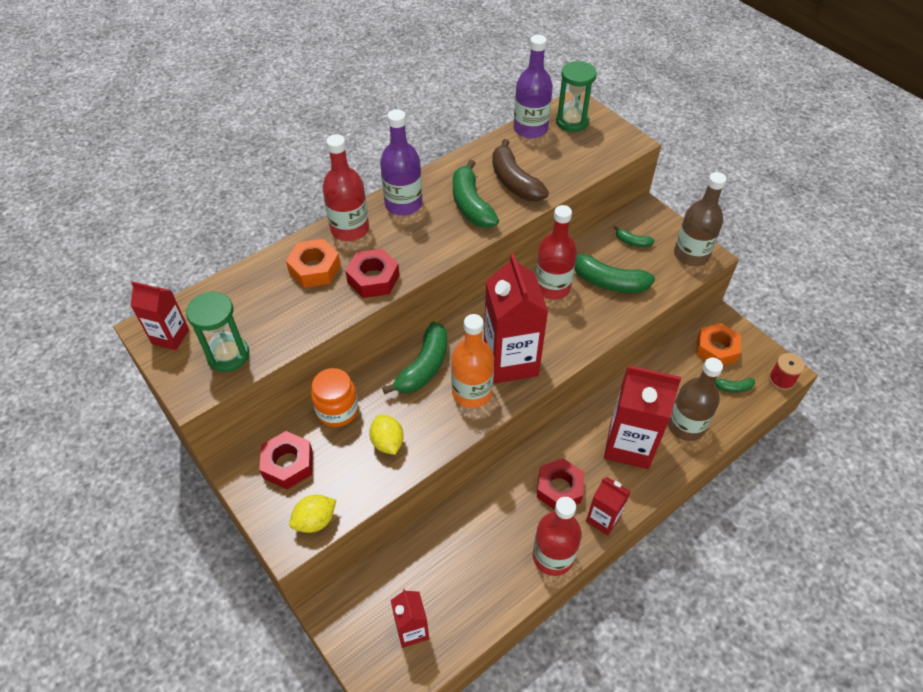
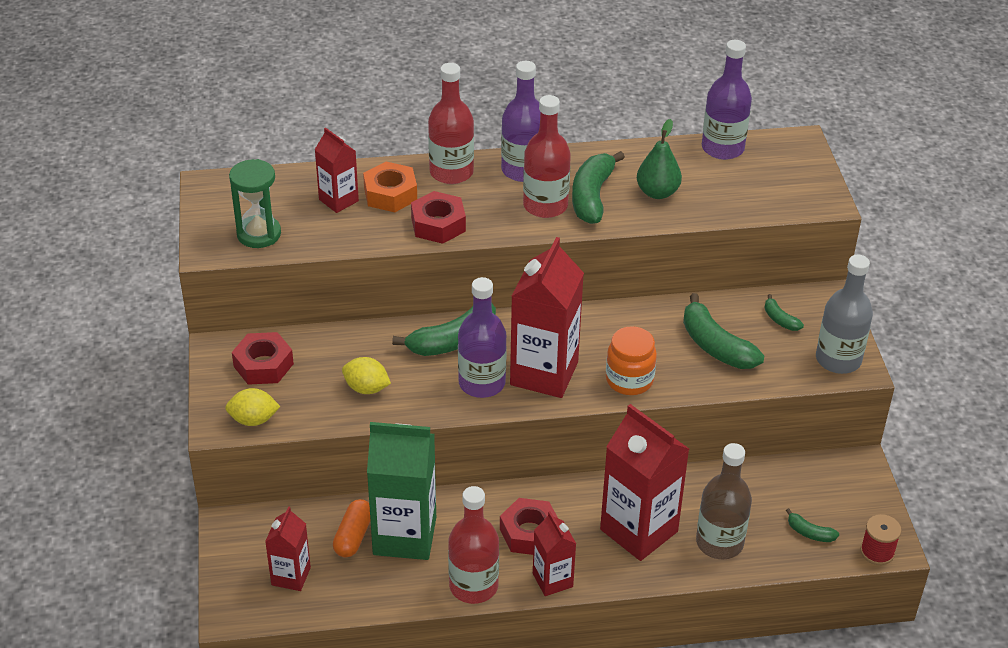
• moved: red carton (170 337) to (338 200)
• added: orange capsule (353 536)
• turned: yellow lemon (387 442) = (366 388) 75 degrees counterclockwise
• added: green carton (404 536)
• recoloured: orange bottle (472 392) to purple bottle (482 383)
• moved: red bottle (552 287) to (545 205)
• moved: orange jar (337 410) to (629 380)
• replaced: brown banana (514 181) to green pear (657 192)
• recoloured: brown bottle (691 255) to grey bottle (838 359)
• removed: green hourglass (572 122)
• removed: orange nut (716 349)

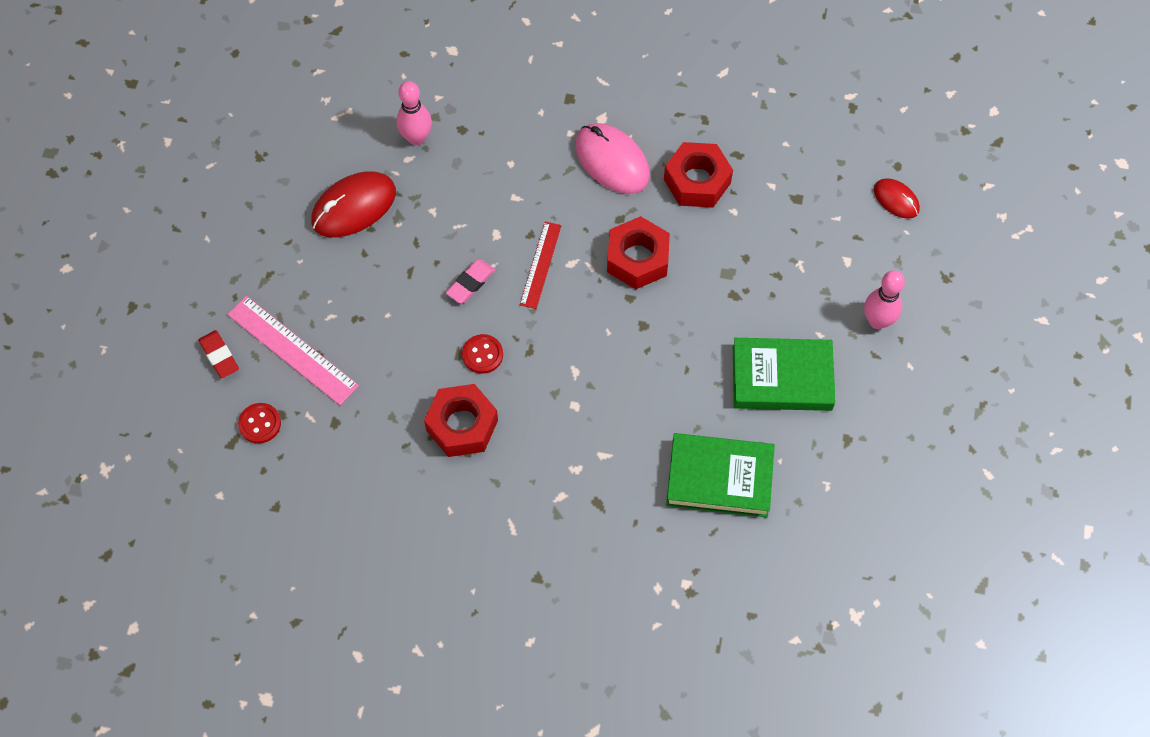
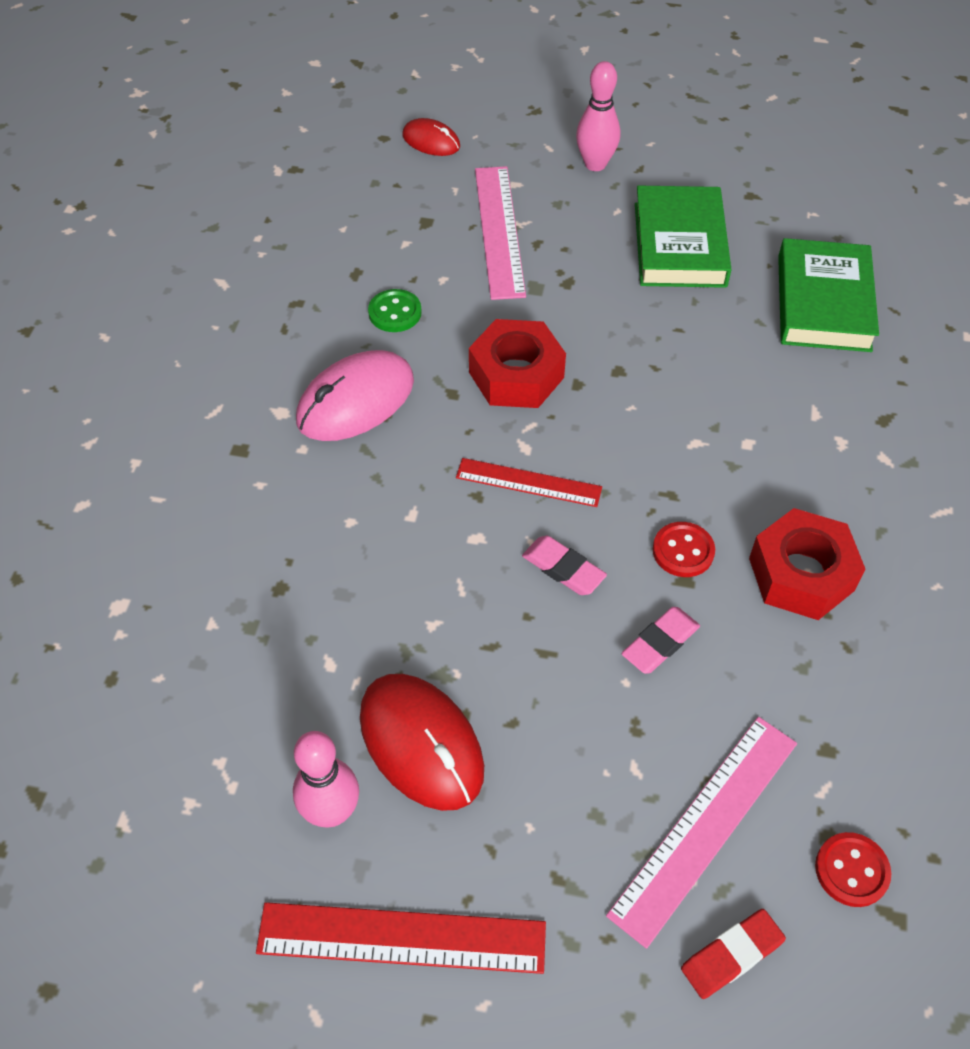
• added: red ruler (401 938)
• moved: pink bowling pin (416 138) to (331 812)
• replaced: red nut (697 181) to green button (395 312)
• turned: red mouse (896 200) = (431 141) 75 degrees clockwise
• added: pink ruler (499 231)
• added: pink eraser (660 643)

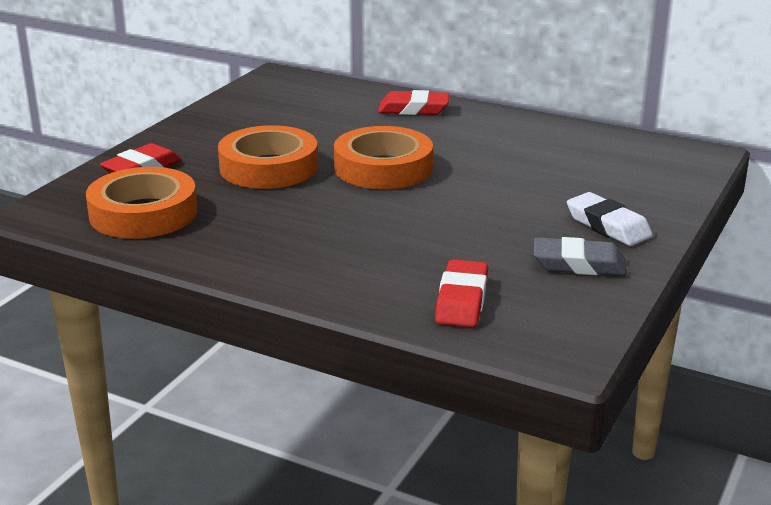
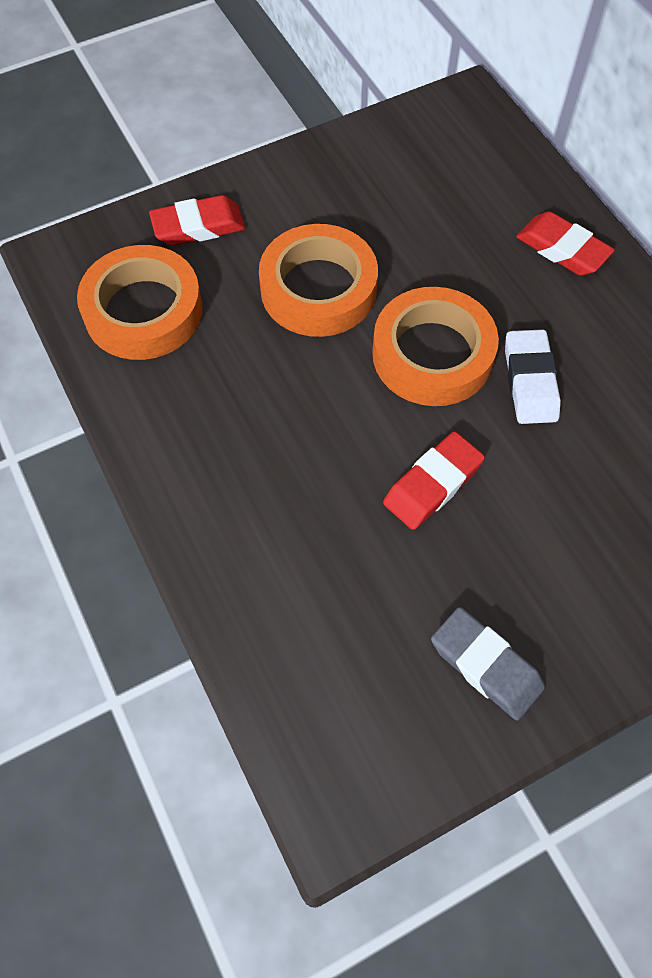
• moved: red eraser (462 300) to (433 484)
• moved: white eraser (608 226) to (530 381)

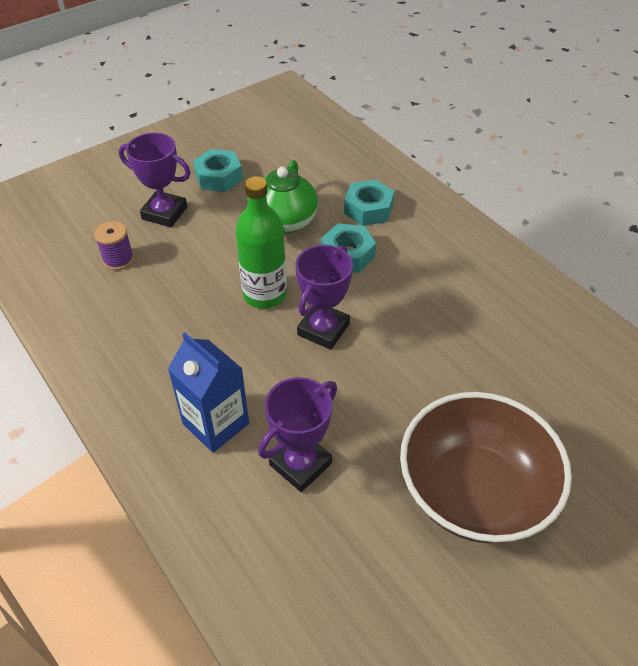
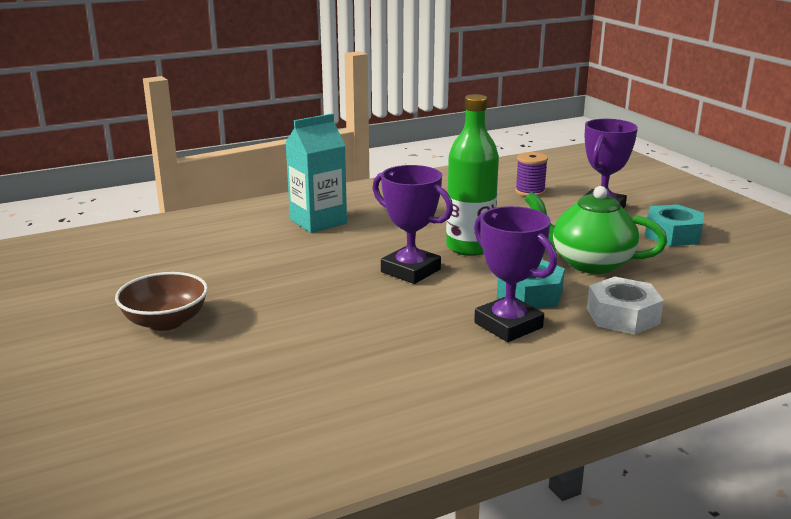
• resized: brown bowl (474 491) = (165 322) x0.53
• recoloured: blue carton (216 424) to turquoise carton (318 221)
• moved: purple trophy (300 464) to (508 325)
• recoloured: turquoise nut (368 209) to white nut (622 316)

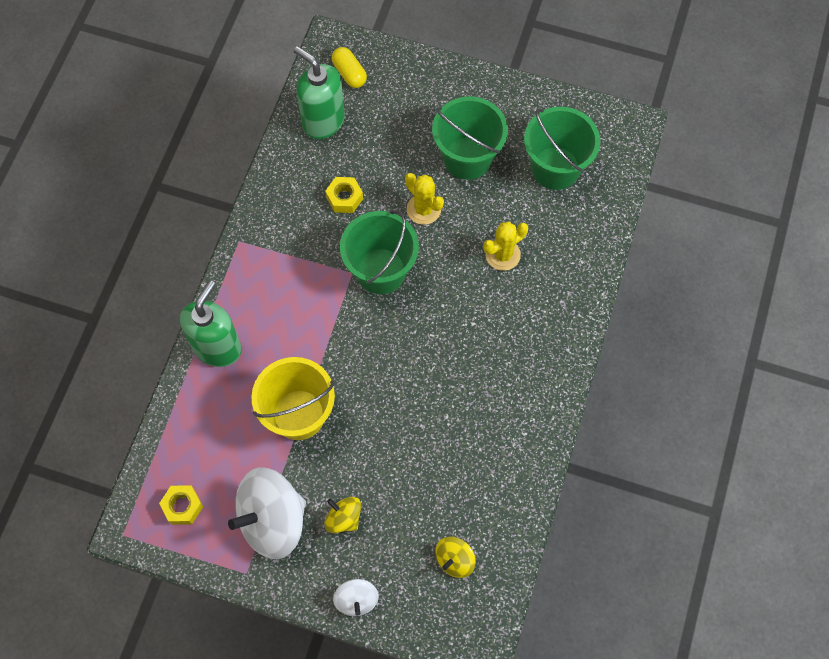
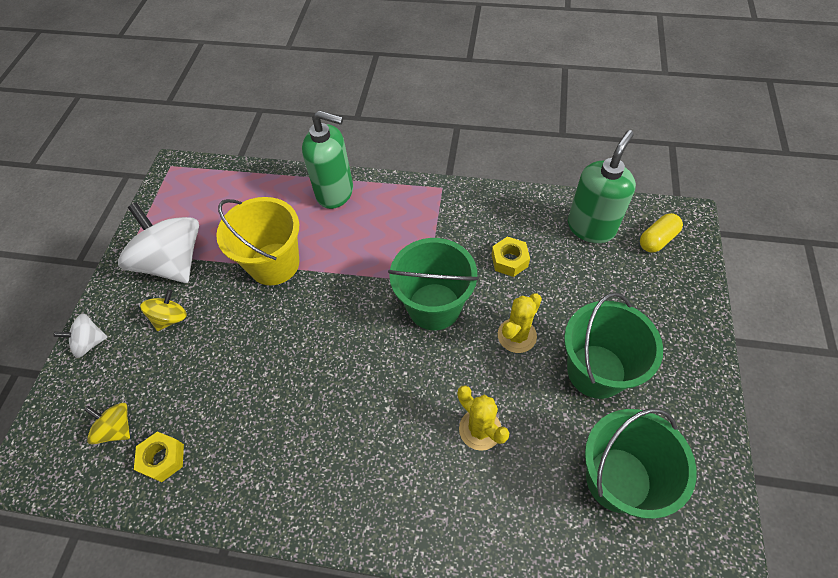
• moved: yellow nut (182 506) to (163 459)

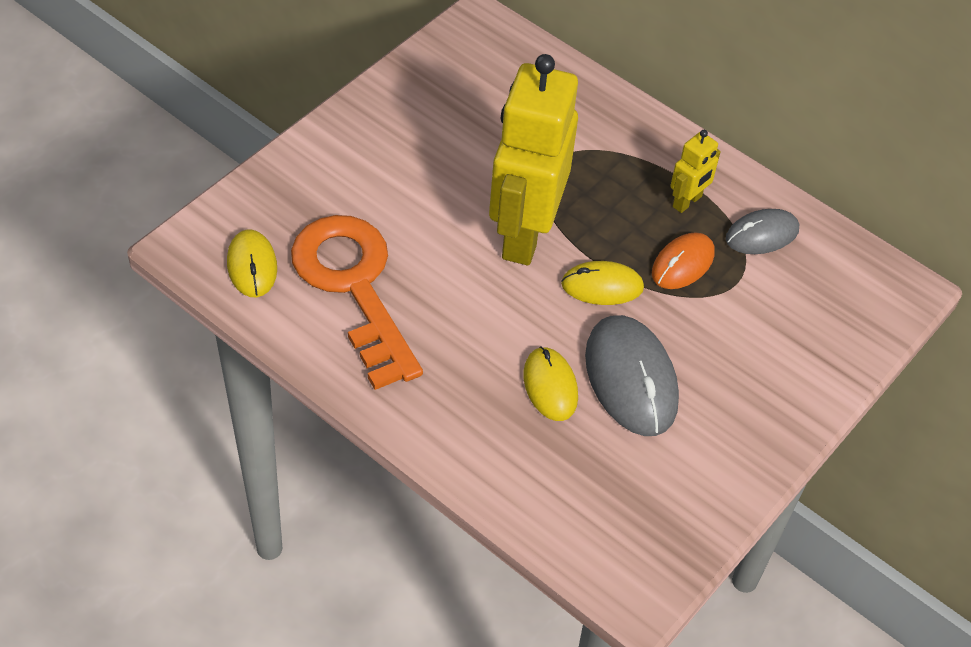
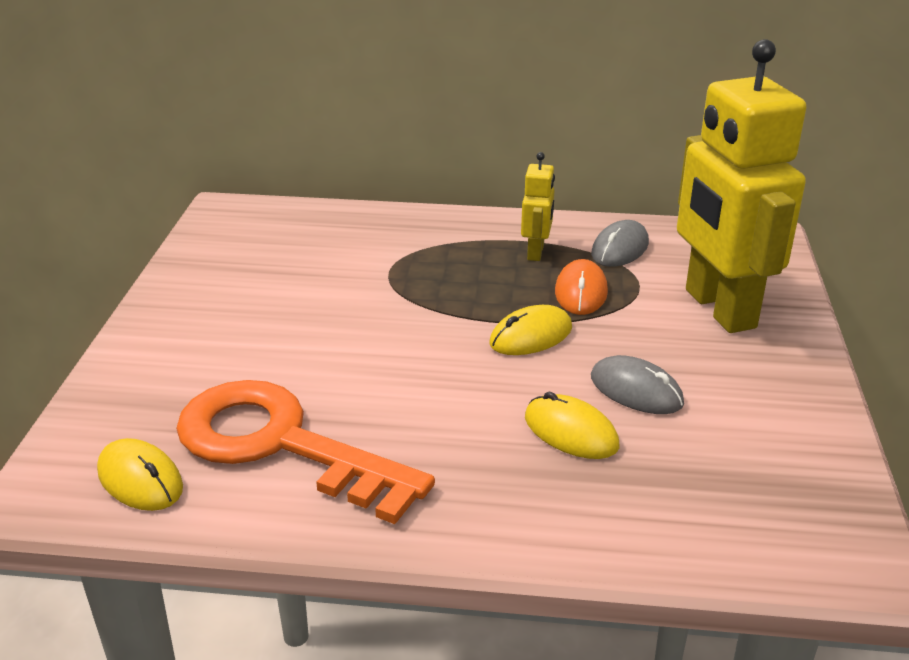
• resized: grey mouse (630 378) = (636 390) x0.60
• moved: yellow robot (524 234) to (719 309)

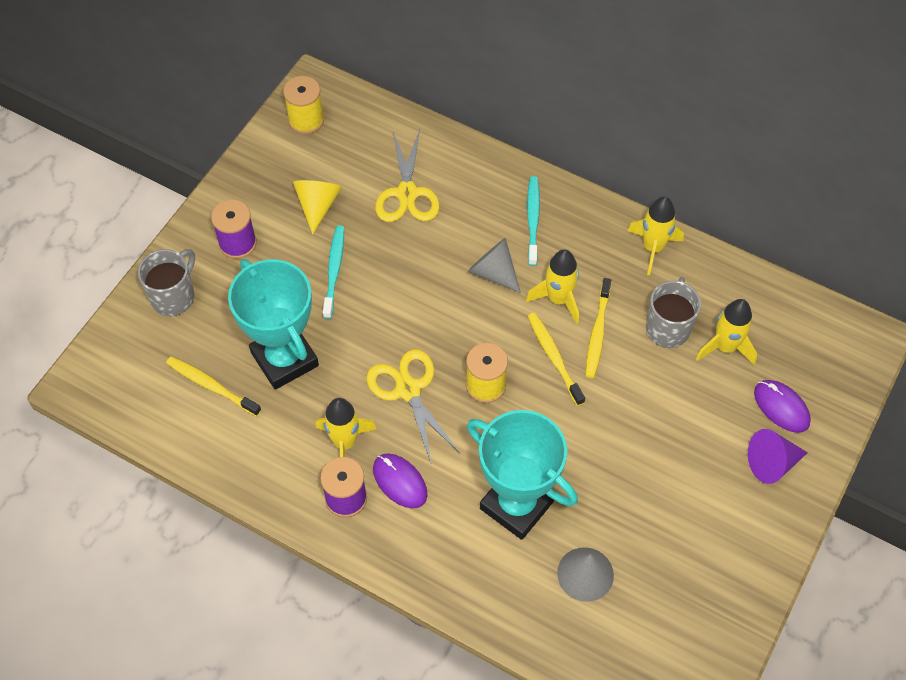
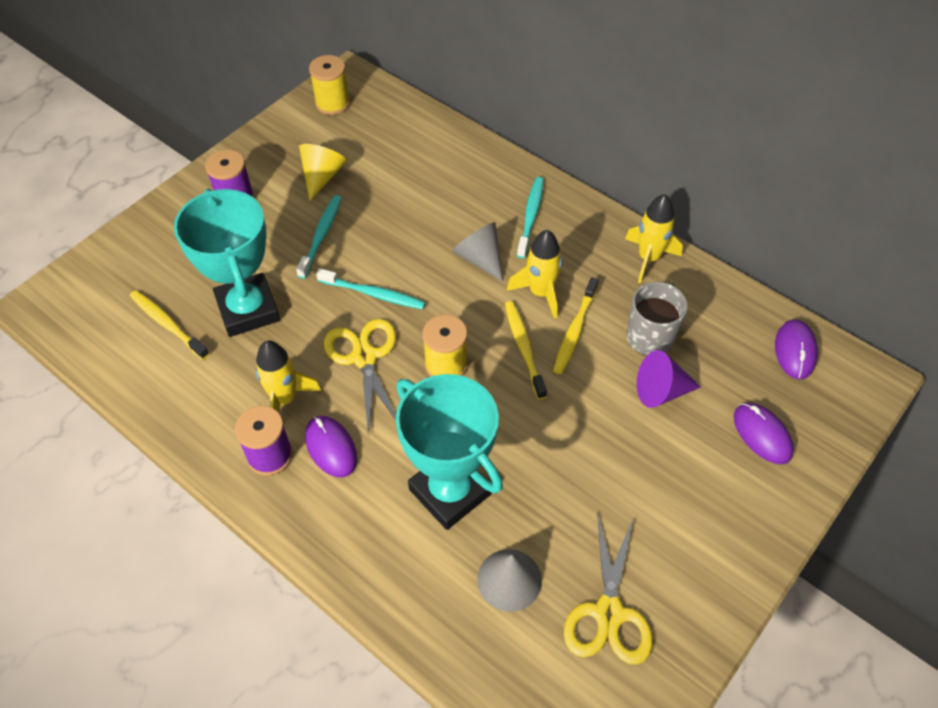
• added: turquoise toothbrush (373 294)
• moved: yellow scissors (407 193) to (608 613)
• moved: purple cone (772 463) to (661 391)
• added: purple mouse (795 351)
• removed: grey mug (174 297)
• removed: yellow rocket (725 347)

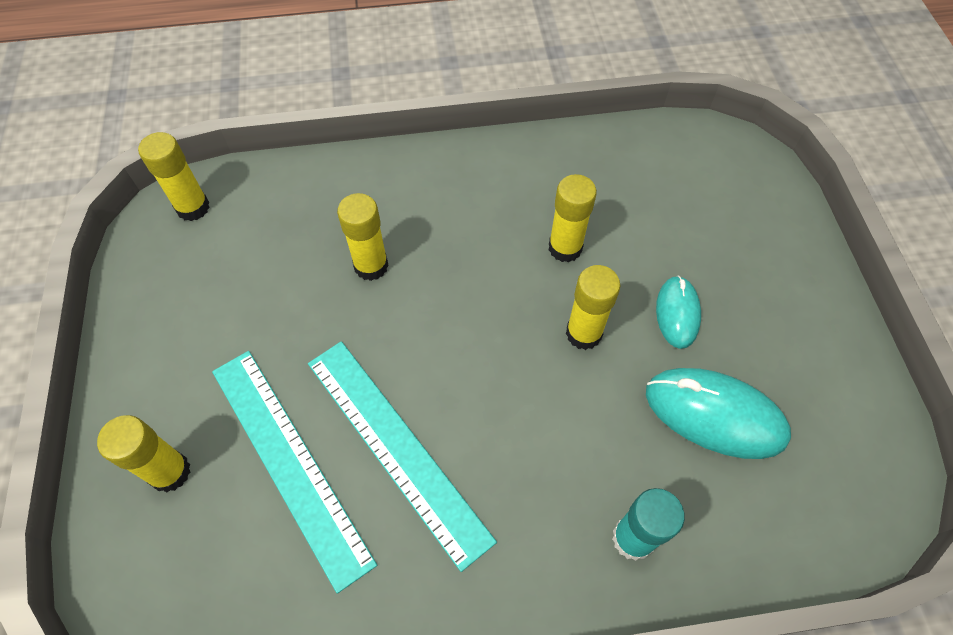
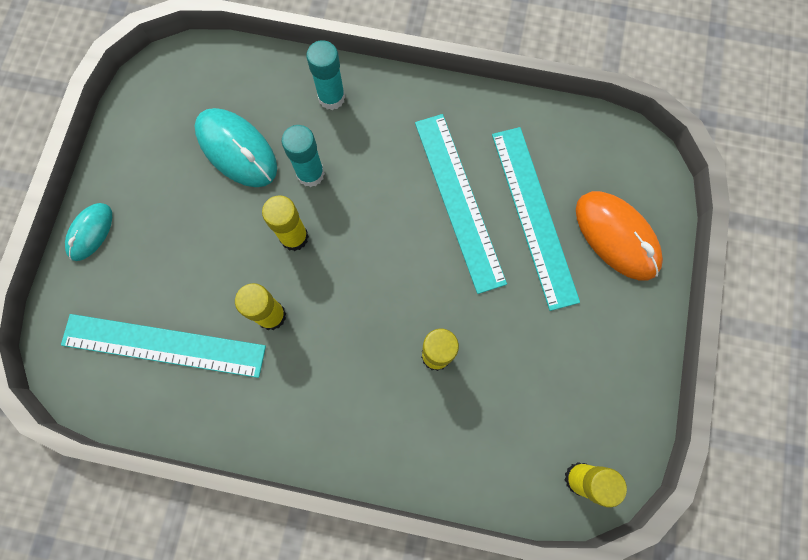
• added: turquoise ruler (164 345)
• moved: turquoise mouse (677 313) to (90 232)
• added: turquoise glue stick (310 174)
• replaced: yellow glue stick (170 472) to orange mouse (616 236)

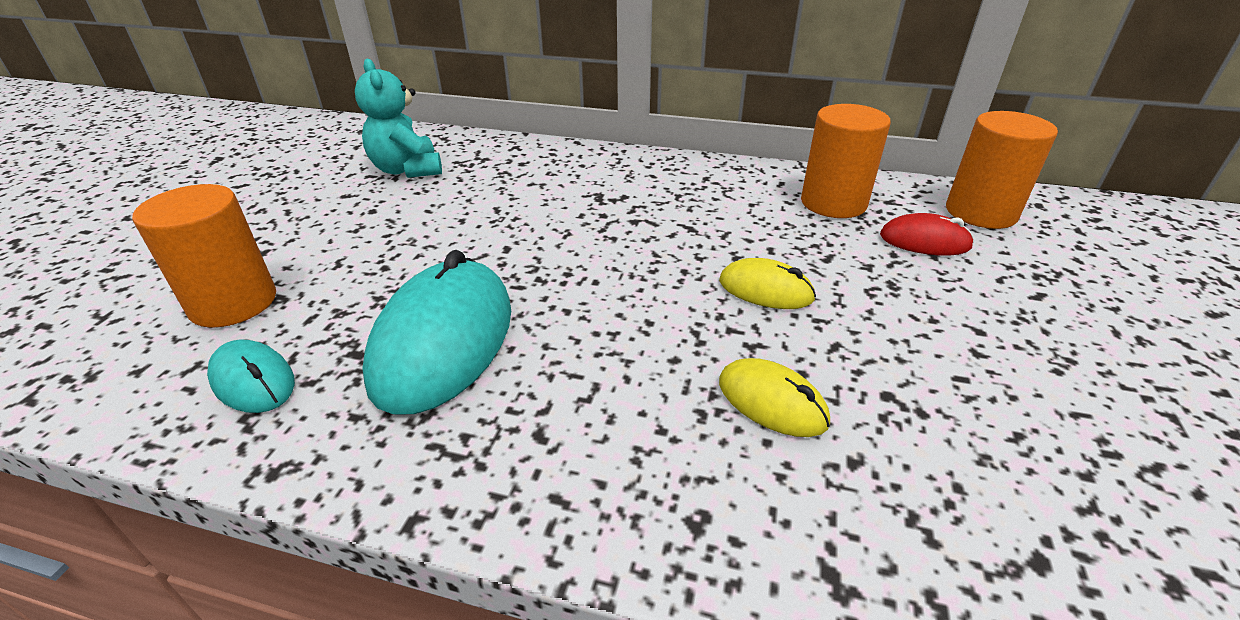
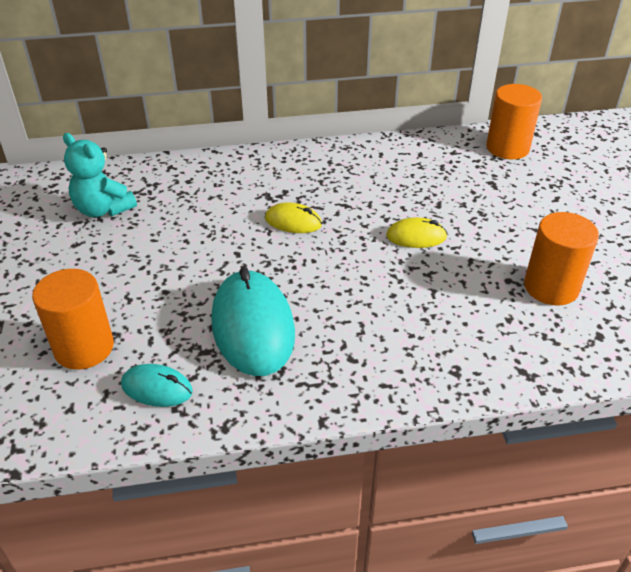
• moved: yellow mouse (771 402) to (293 222)
• moved: orange cylinder (833 203) to (551 287)
• removed: red mouse (924 241)

